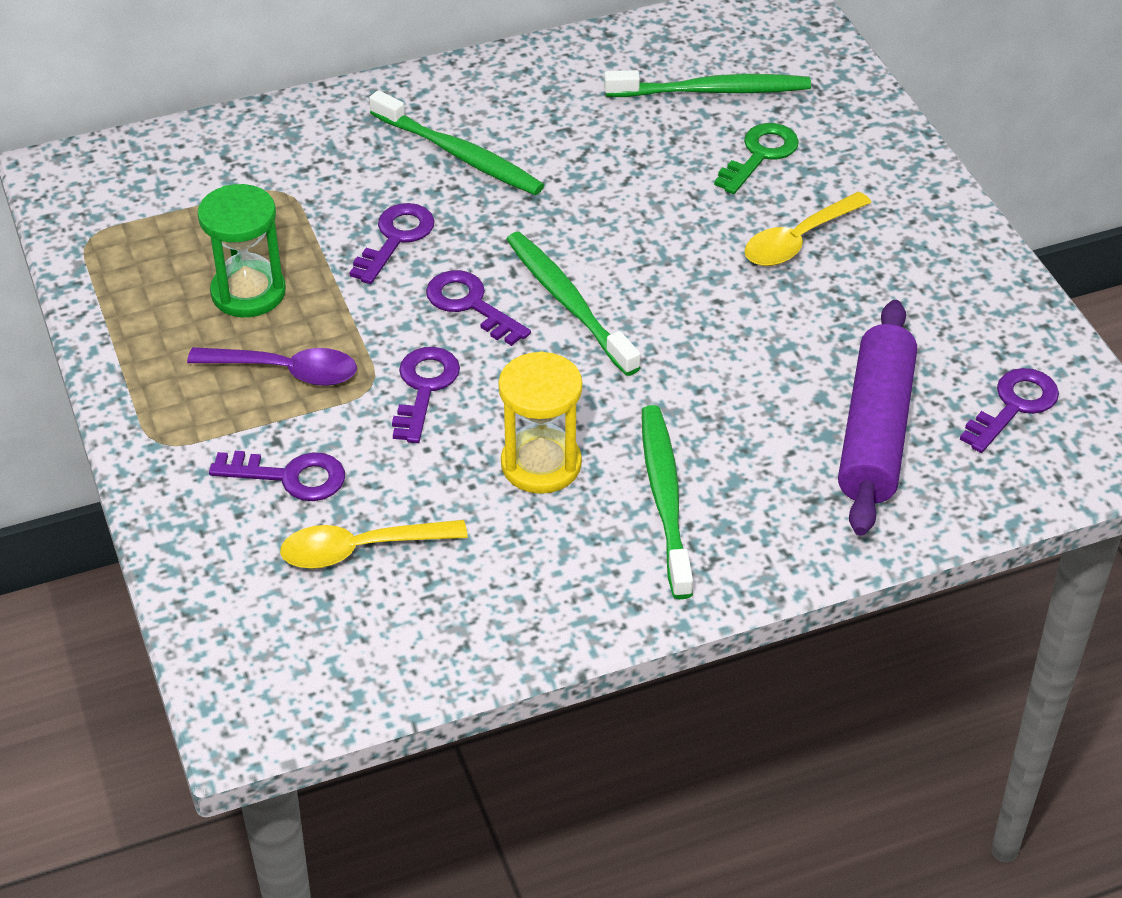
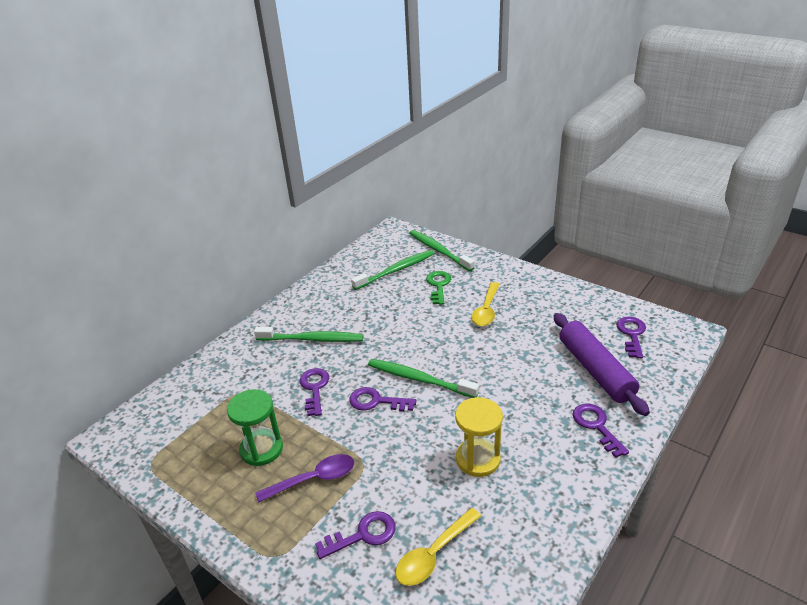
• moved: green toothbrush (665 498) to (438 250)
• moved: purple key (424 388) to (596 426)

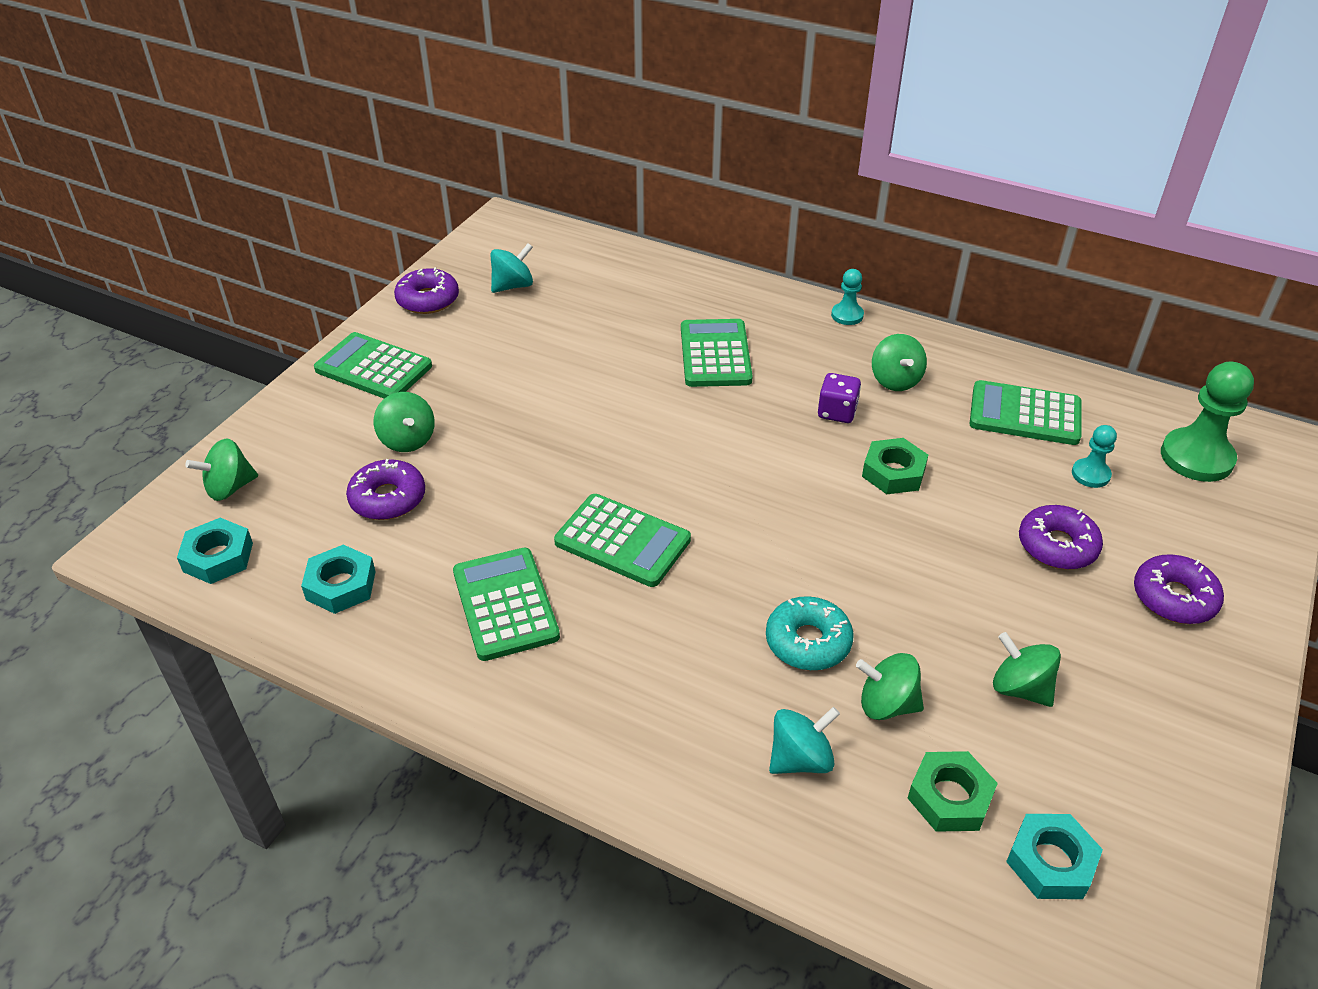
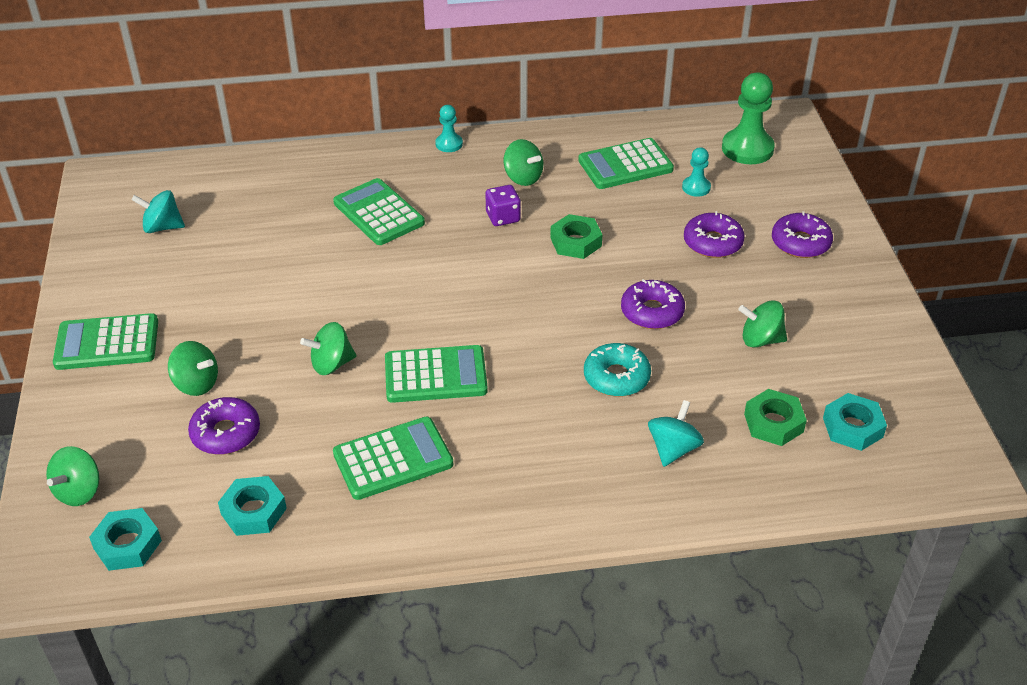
• turned: turquoise spinning top (513 286) = (162 227) 105 degrees counterclockwise
• moved: green spinning top (887 704) to (331 364)
• turned: green calculator (505 604) = (393 459) 120 degrees clockwise
• moved: purple donut (428 300) to (652 312)

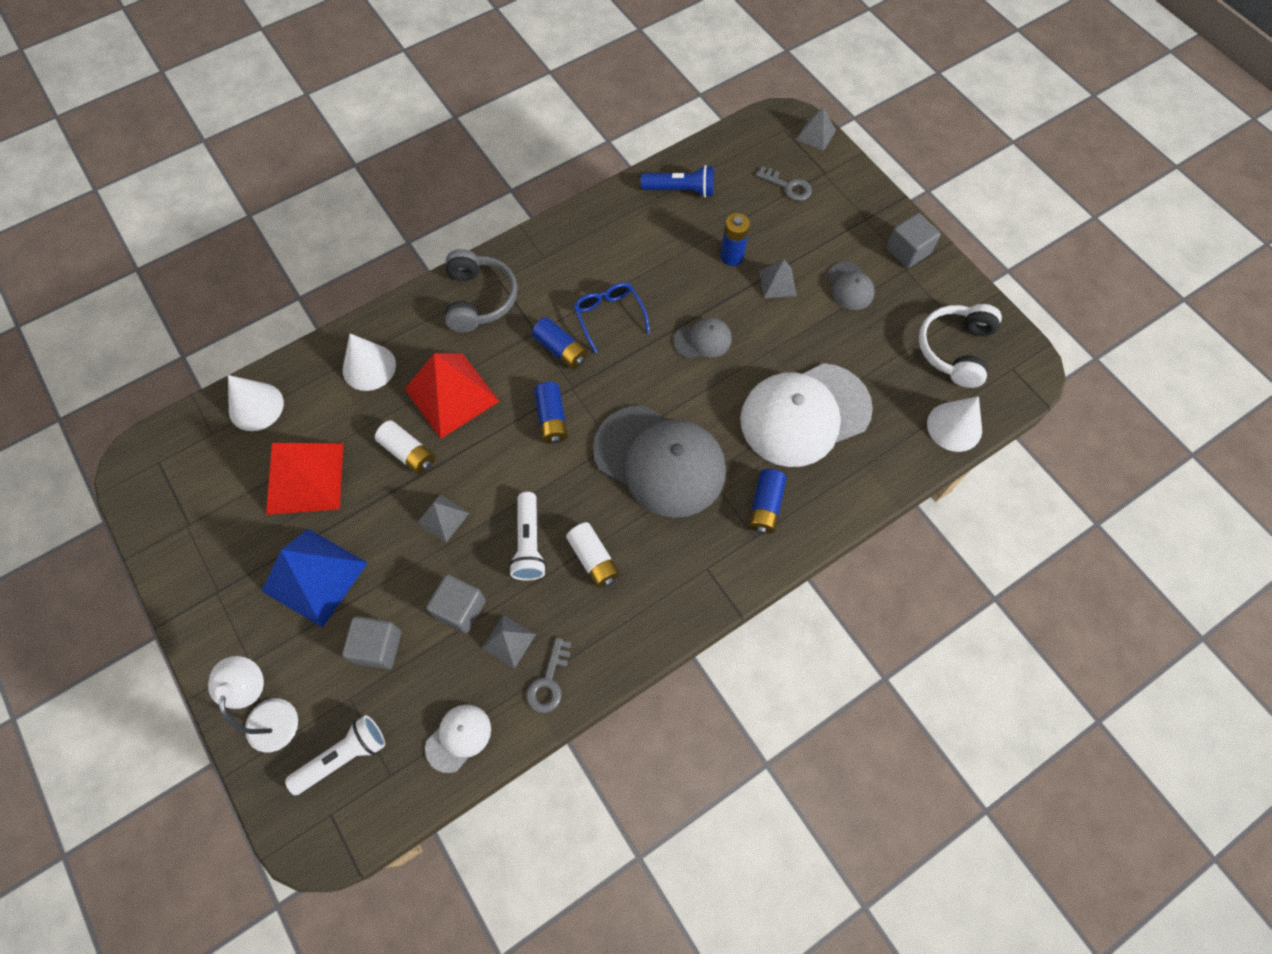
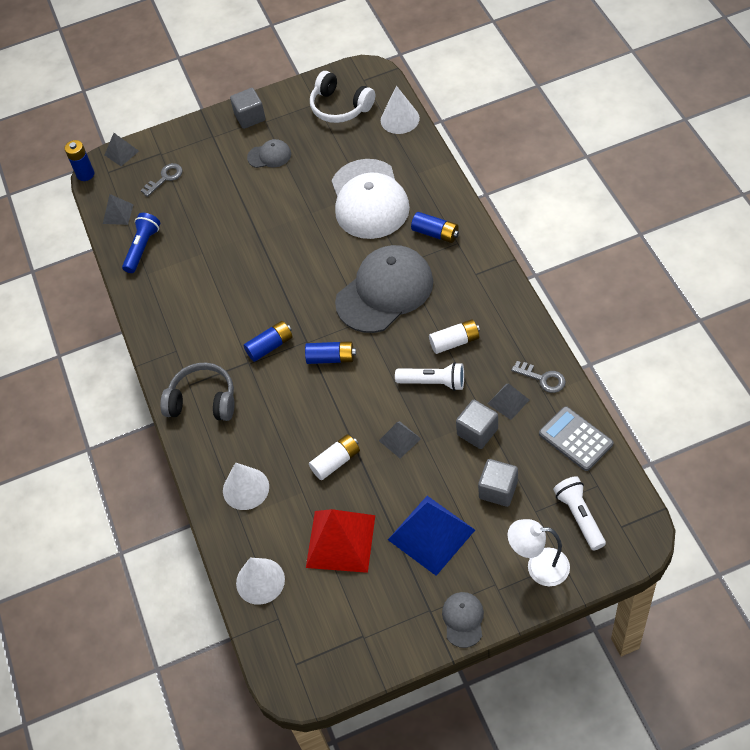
• moved: blue battery (732 256) to (85 174)
• moved: grey pyramid (777 283) to (118 214)
• moved: grey cap (703 340) to (463 619)
• replaced: white cap (458 738) to grey calculator (575 439)
• removed: red pyramid (451 395)
• removed: blue glasses (609 317)

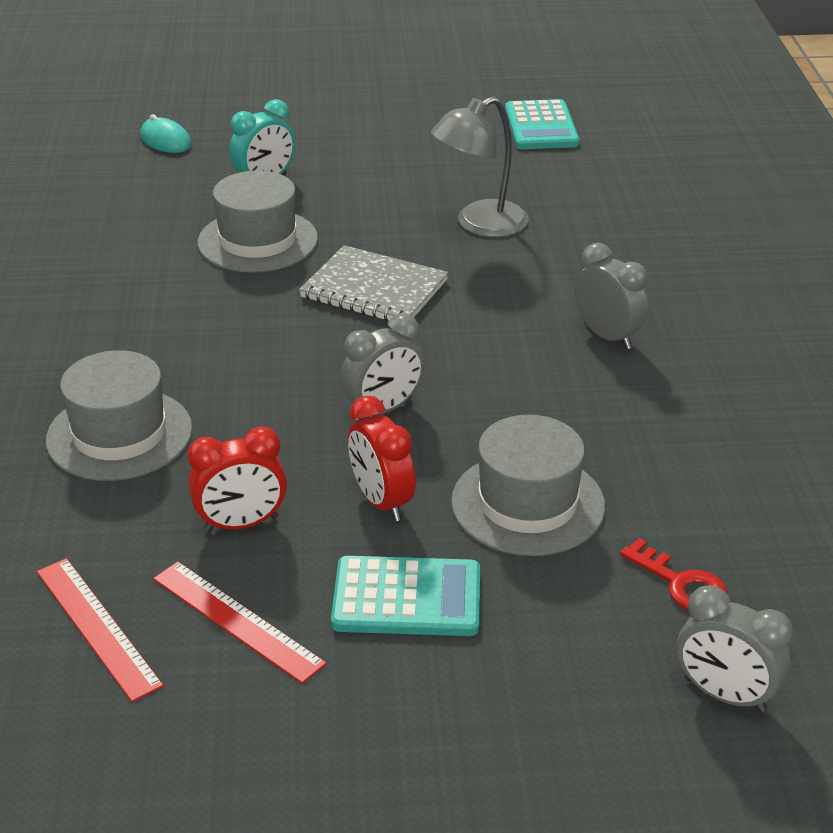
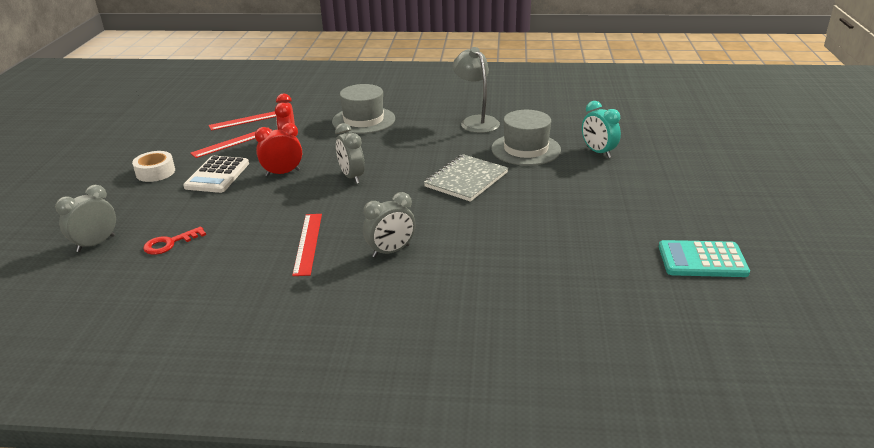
• added: white tape (155 172)
• recoloured: turquoise calculator (407 598) to white calculator (217 175)
• added: red ruler (308 243)
• moved: grey lamp (479 224) to (476 121)
• removed: turquoise mouse (166 140)
• removed: grey hat (528 504)

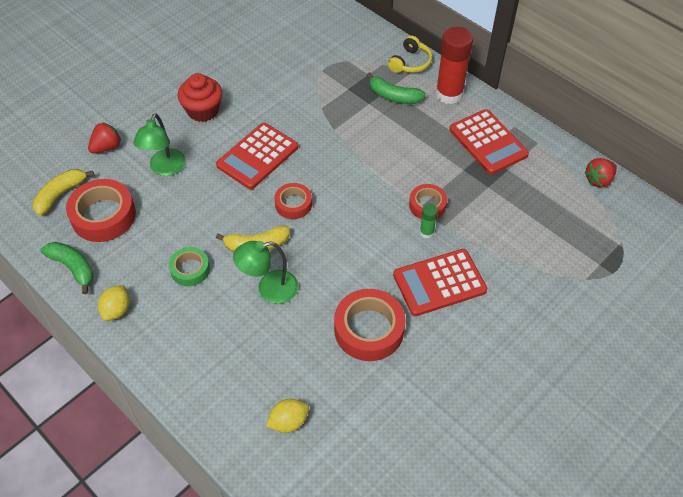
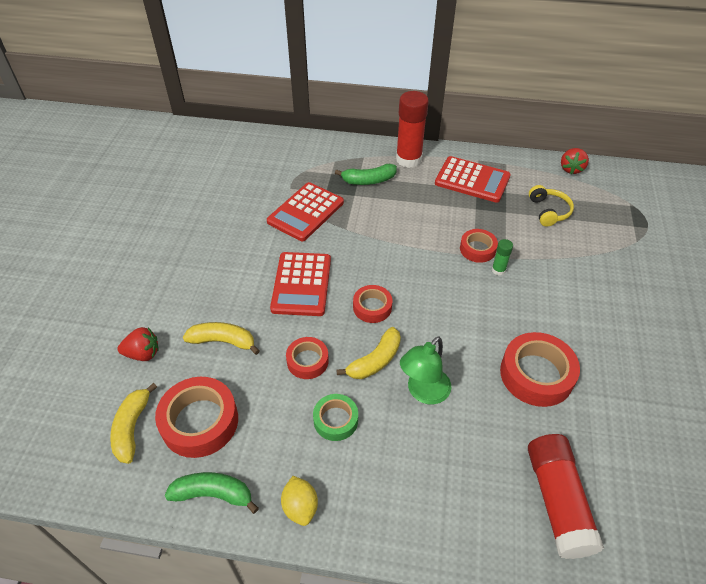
• turned: red strawberry (107 147) = (143 354) 75 degrees clockwise
• replaced: green lamp (165 168) to yellow banana (223 341)
• moved: red calculator (439 283) to (306 212)
• added: red tape (307 361)
• replaced: yellow lemon (288 422) to red glue stick (557 501)
• moved: yellow headphones (410 63) to (549 211)
• removed: red cupcake (203 110)

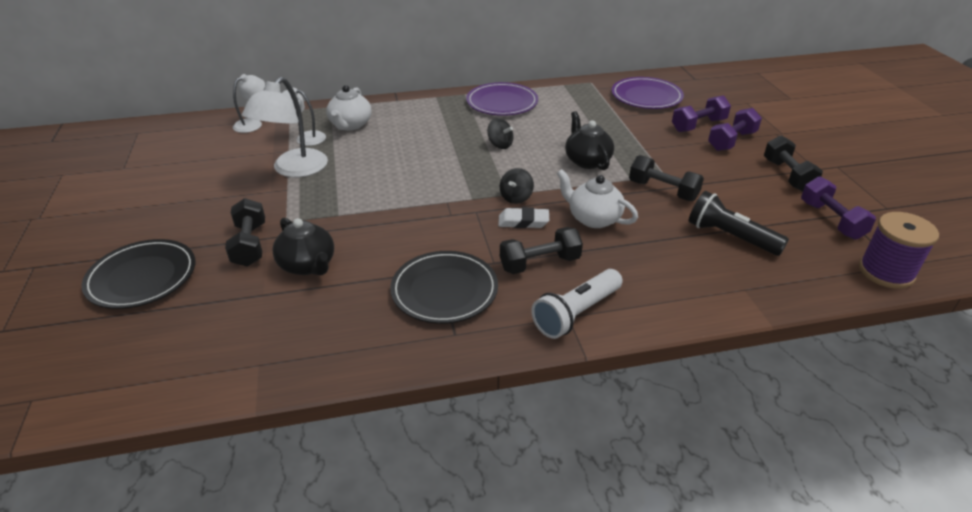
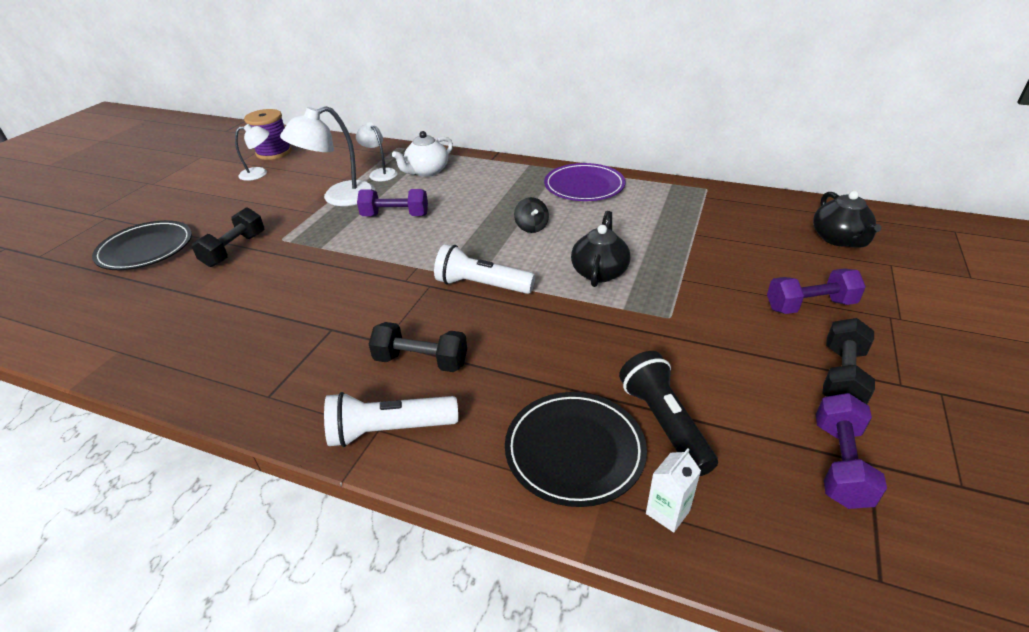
• moved: white lamp (253 123) to (259 173)
• moved: purple spool (886 272) to (274 152)
• moved: purple dumbbell (698 125) to (395 216)
• replaced: black spinning top (516 197) to white flashlight (482 285)
• moved: black plate (444 290) to (574 451)
• added: white carton (667 512)
• moved: black teapot (308 265) to (838 239)
• removed: white eraser (523 222)
• removed: white teapot (593 218)
• removed: purple plate (646 97)
• removed: black dumbbell (663 190)

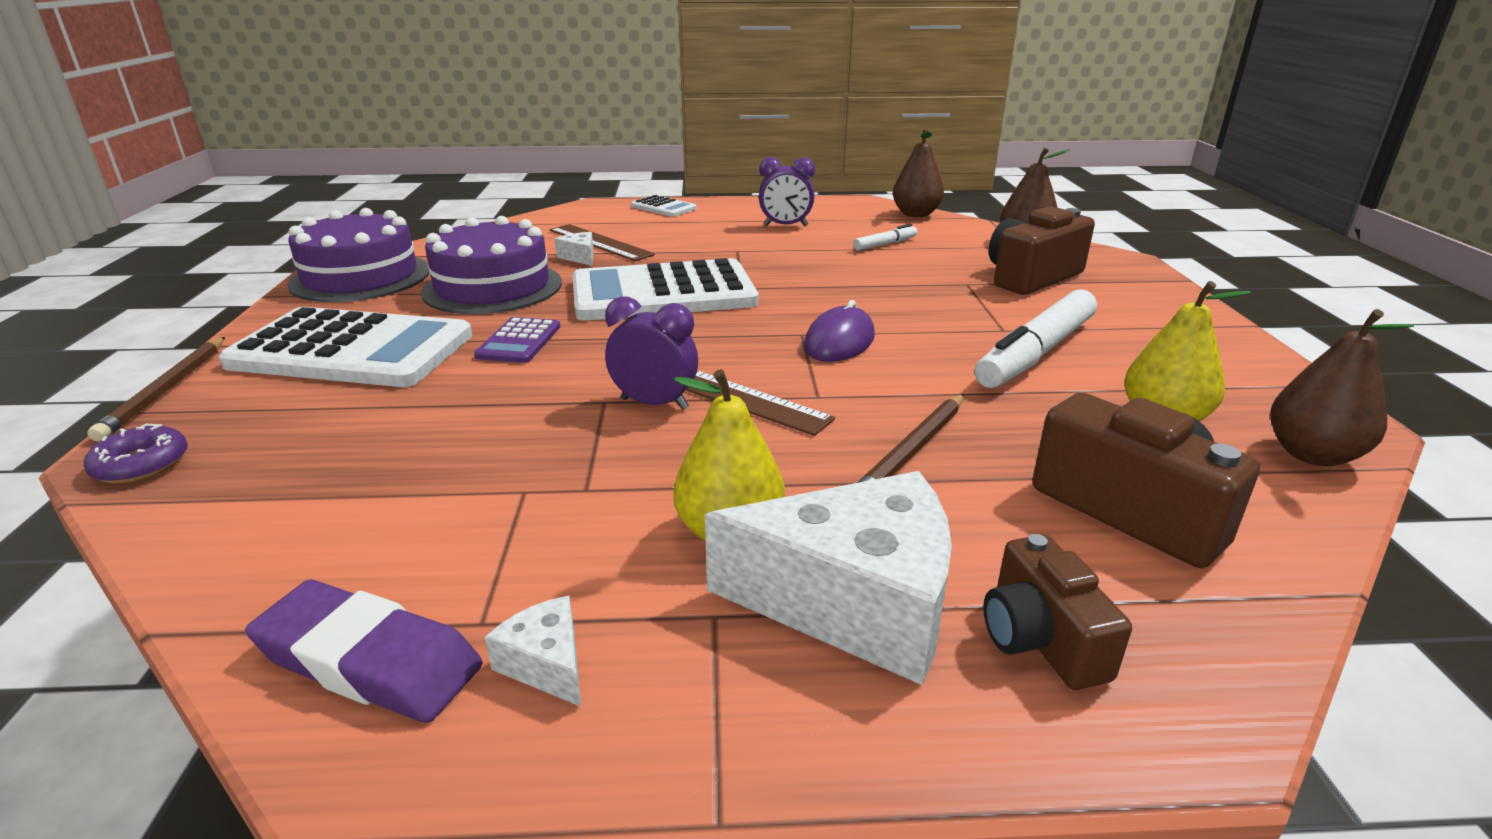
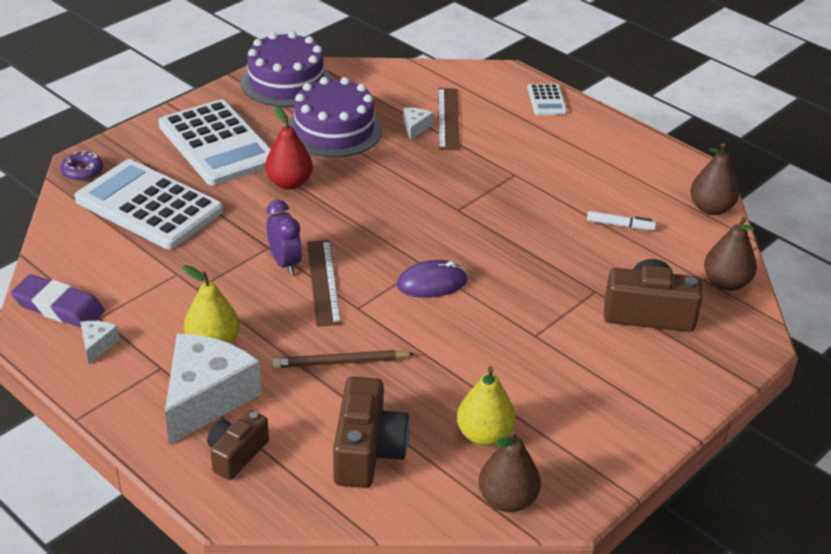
• turned: purple eraser (369 660) = (59 307) 45 degrees counterclockwise
• moved: white calculator (663 293) to (148 206)
• turned: white cheese (854 602) = (206 397) 120 degrees counterclockwise
• replaced: purple calculator (519 341) to red pear (289 183)
• removed: brown pencil (166 390)
• removed: purple clock (785 226)
• removed: white marker (1036 353)

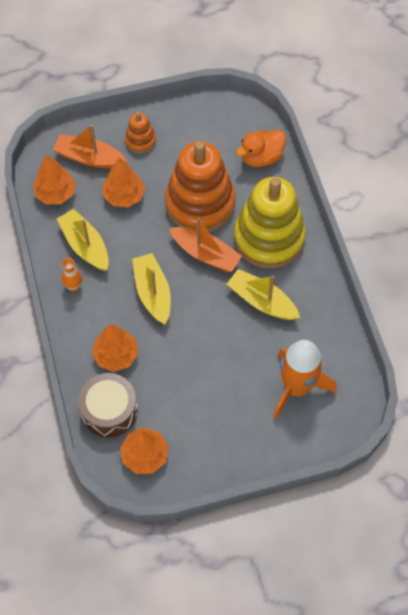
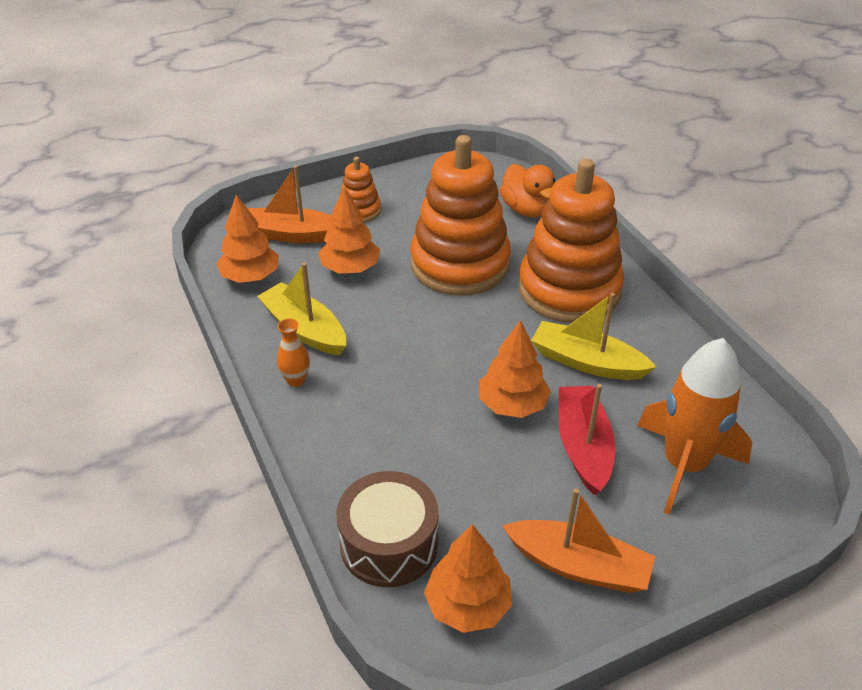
• moved: orange tree (116 355) to (512 404)
• turned: orange duck (261 157) = (527 210) 75 degrees counterclockwise
• moved: orange boat (205 254) to (579 566)
• recoloured: yellow stacking toy (269 238) to orange stacking toy (569 289)
• added: red boat (583 446)
• removed: yellow boat (153 293)

